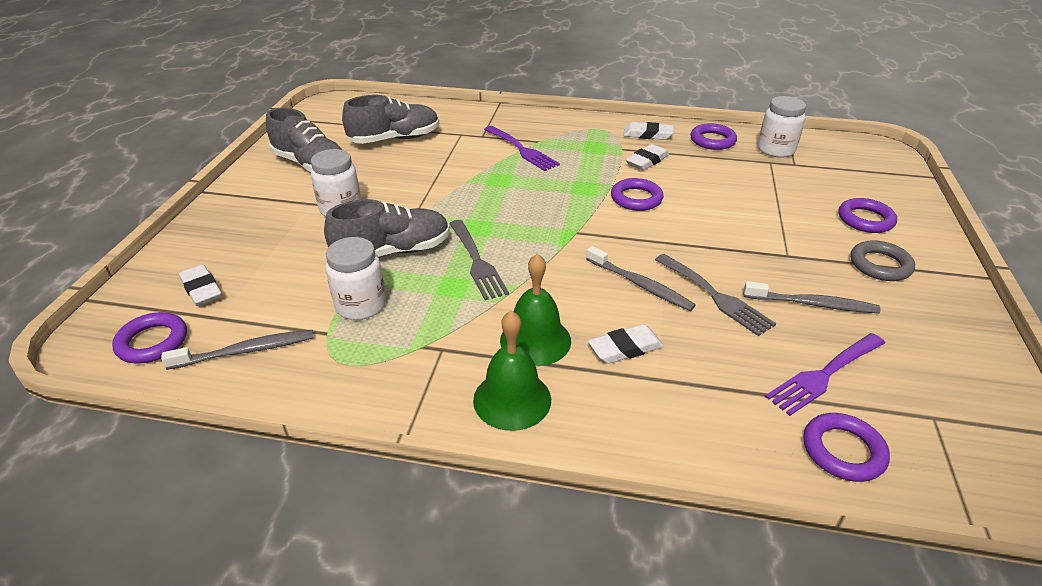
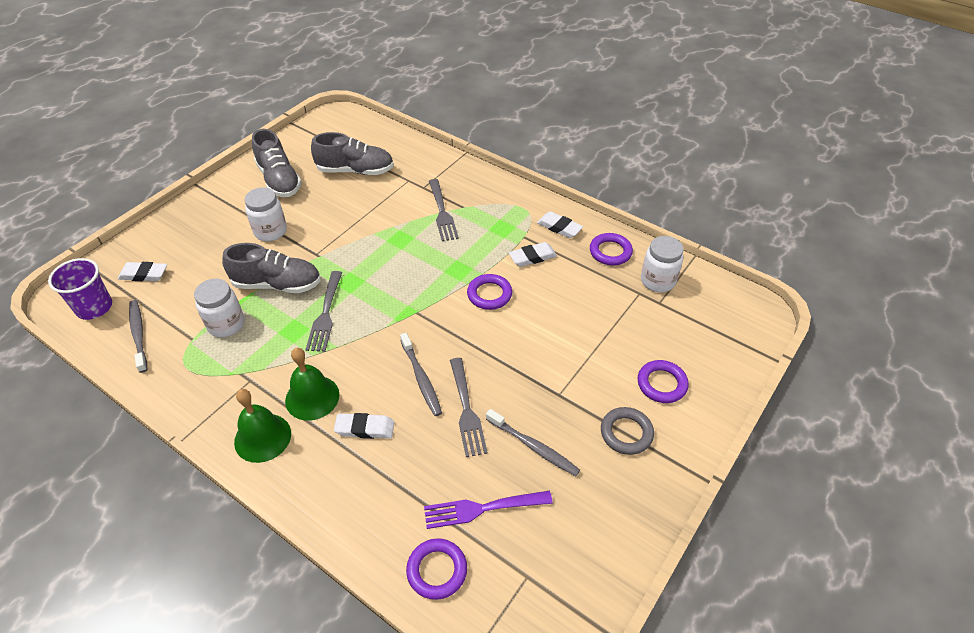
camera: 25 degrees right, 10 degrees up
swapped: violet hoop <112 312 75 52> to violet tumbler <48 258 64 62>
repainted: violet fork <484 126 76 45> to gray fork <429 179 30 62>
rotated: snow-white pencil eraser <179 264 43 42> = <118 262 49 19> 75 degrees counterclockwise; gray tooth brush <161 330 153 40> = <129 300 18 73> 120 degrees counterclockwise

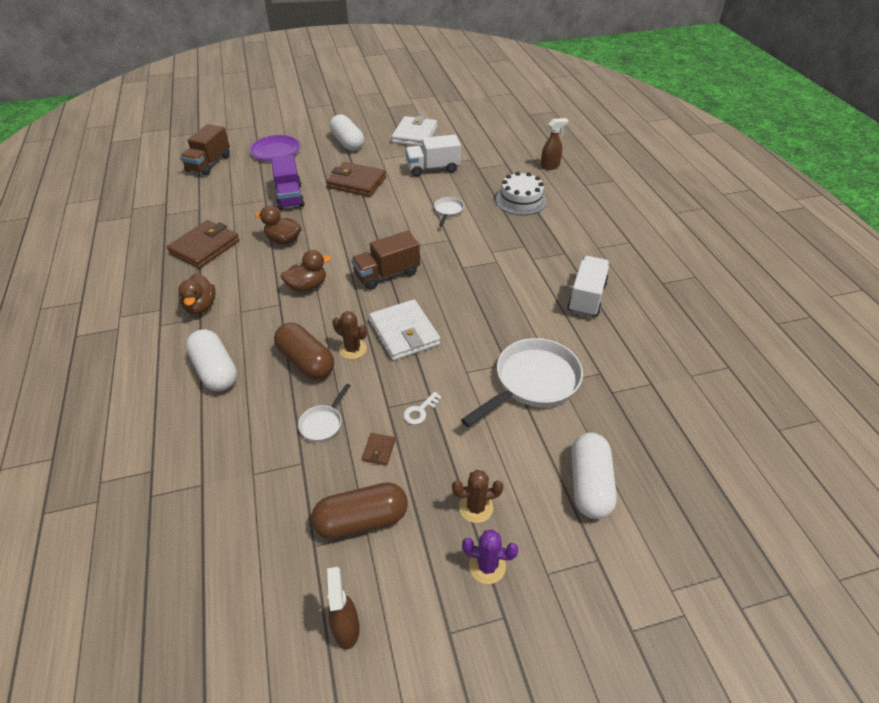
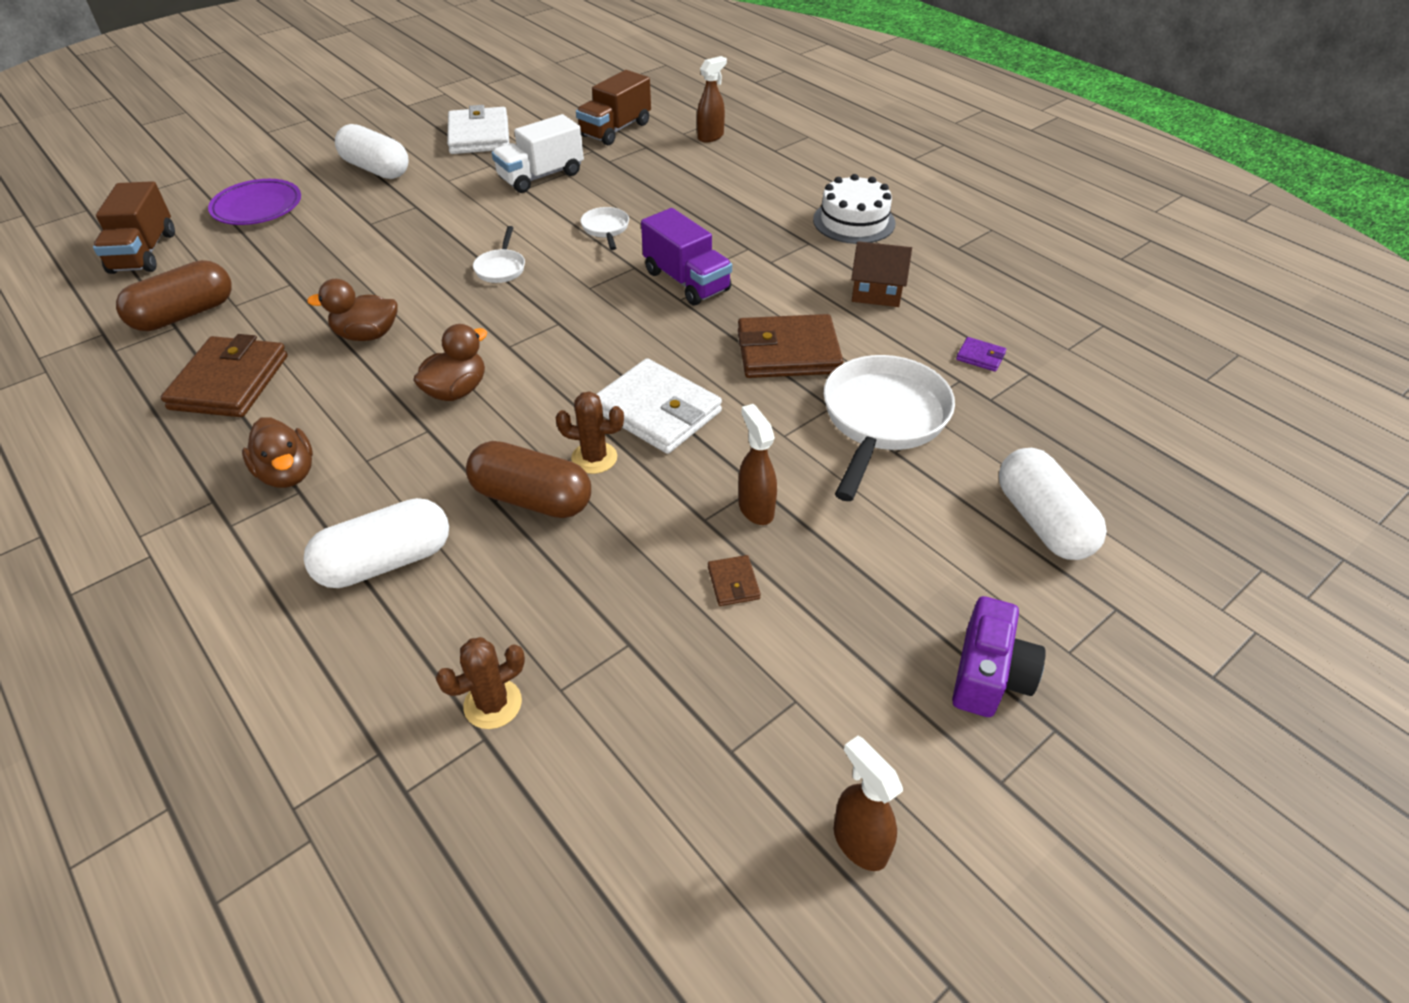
camera: 25 degrees left, 0 degrees up
new: violet wallet <956 337 50 35>
shifted: violet toy truck <271 155 34 55> to <641 208 91 97>; dark brown wallet <326 162 60 35> to <738 314 105 64>; snow-white layer cake <496 172 51 43> to <813 174 83 70>; dark brown toy truck <351 231 69 59> to <576 70 75 75>; snow-white skillet <298 384 53 58> to <473 226 52 57>; dark brown saguaro cactus <452 470 52 53> to <436 637 89 92>; dark brown capsule <311 482 97 57> to <116 260 116 71>
swapped: snow-white toy truck <567 256 42 61> to dark brown house <851 241 61 66>; snow-white latchkey <403 392 39 33> to dark brown sprayer <739 404 38 121>; violet saguaro cactus <462 529 57 55> to violet photo camera <952 596 94 121>
rotated: snow-white capsule <186 329 51 62> = <304 498 145 90> 60 degrees counterclockwise

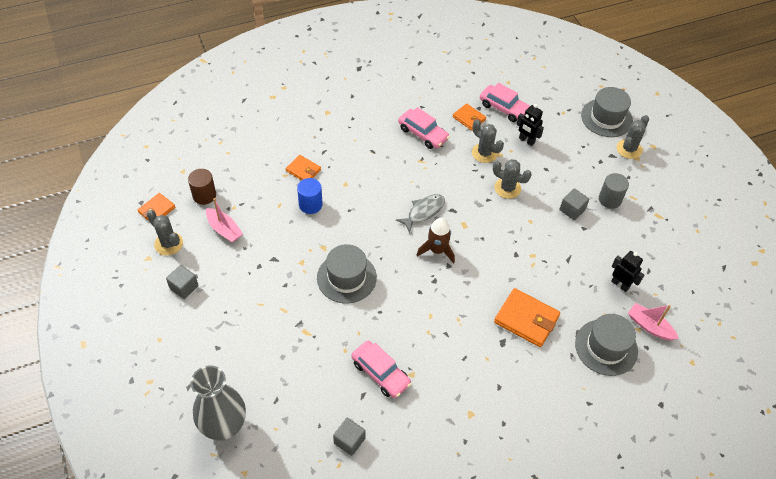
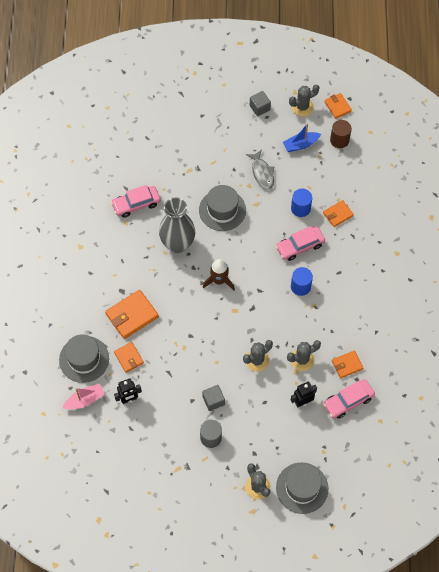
camera: 115 degrees right, 10 degrees up
gone: gray solid cube <333 418 32 38>
new: blue cylinder <291 267 22 29>; orange wallet <114 342 30 31>
shifted: pink car <398 107 52 42> to <276 226 49 35>; gray fish figure <396 194 49 39> to <246 150 28 40>; gray vase <191 365 55 76> to <159 197 36 56>
repainted: pink sailboat <206 198 37 45> to blue sailboat <283 123 38 29>

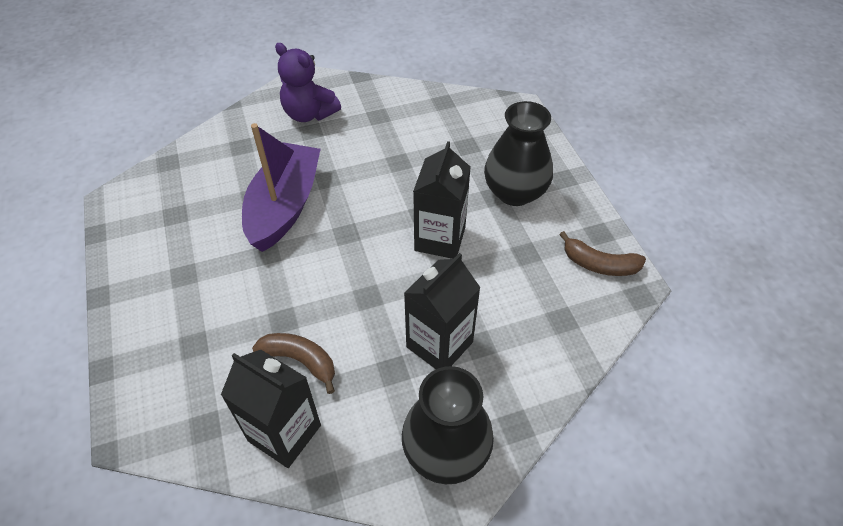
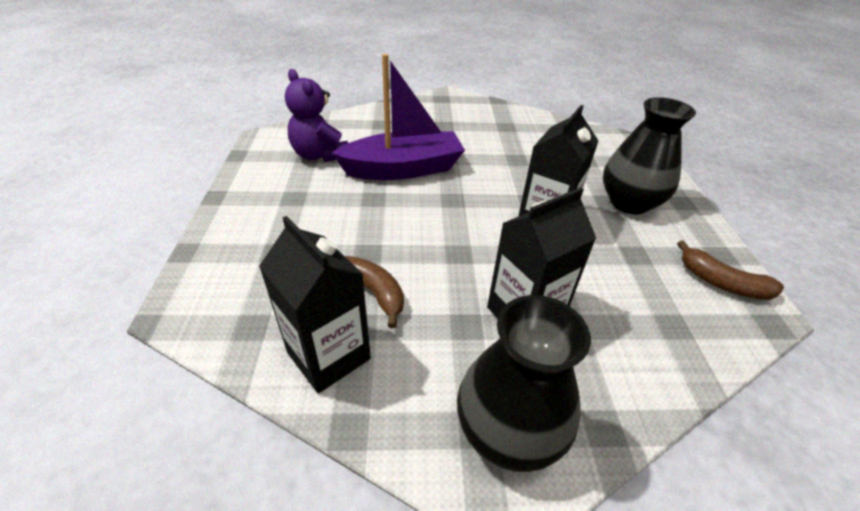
camera: 15 degrees right, 10 degrees down
shifted: violet stuffed bear <275 43 66 79> to <285 69 63 93>
rotated: violet sailboat <242 123 79 129> = <332 54 133 126> 45 degrees clockwise

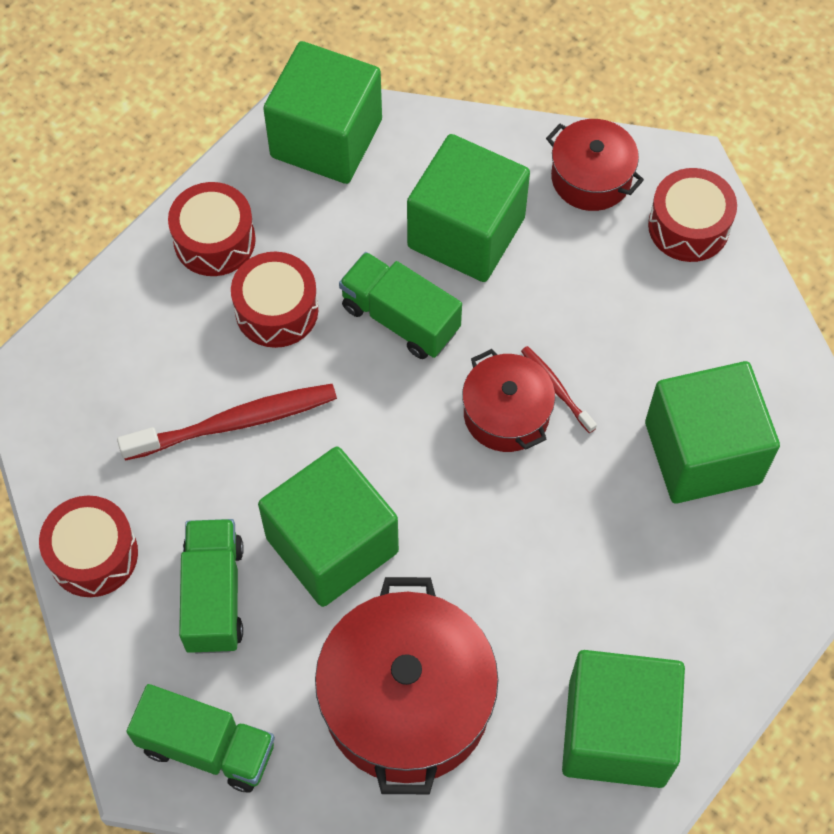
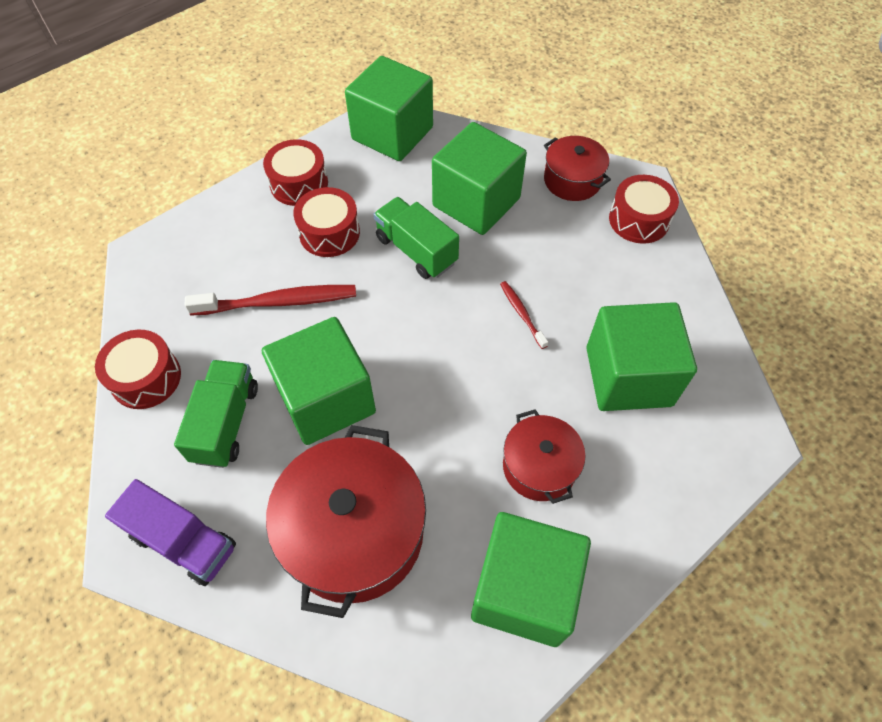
camera: 10 degrees right, 5 degrees down
shifted: crimson pot <462 349 93 103> to <503 409 82 95>
repainted: emerald toy truck <127 684 148 108> to violet toy truck <105 479 131 107>

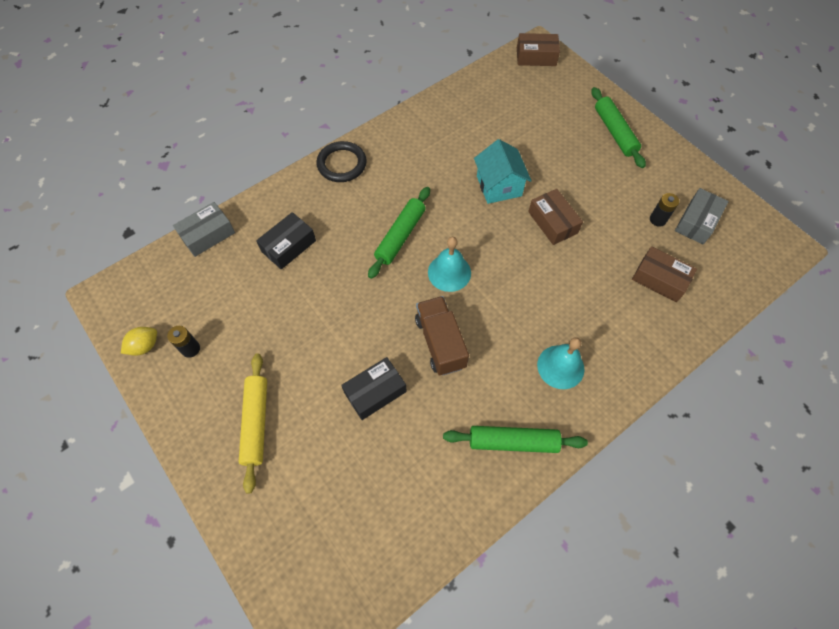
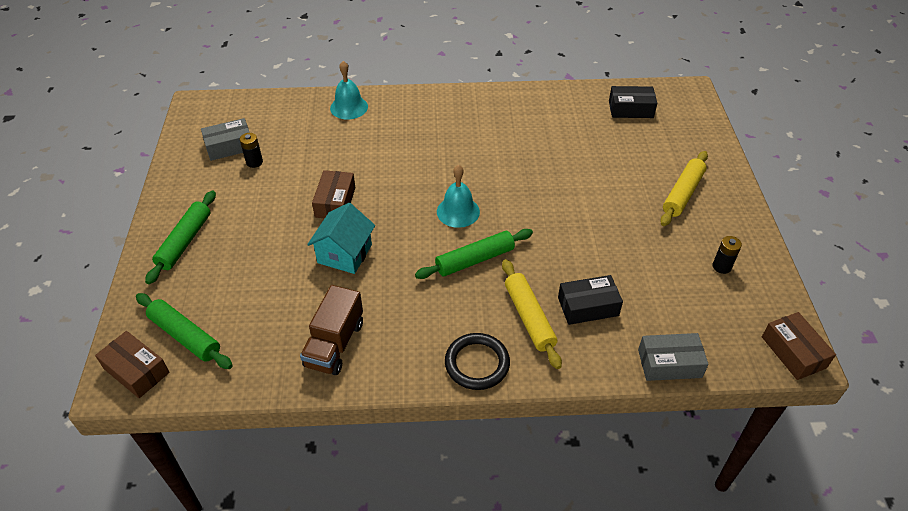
camera: 145 degrees left, 15 degrees down
gone: bright yellow citrus fruit <121 327 36 29>
new: bright yellow rolling pin <502 259 60 110>
shifted: dark brown box <632 246 65 56> to <762 312 74 68>; dark brown toy truck <415 296 54 80> to <300 285 63 90>; teal hand bell <537 337 47 52> to <330 61 38 58>; ebony box <341 357 66 63> to <609 86 48 32>; emerald rolling pin <443 426 145 27> to <136 293 97 76>

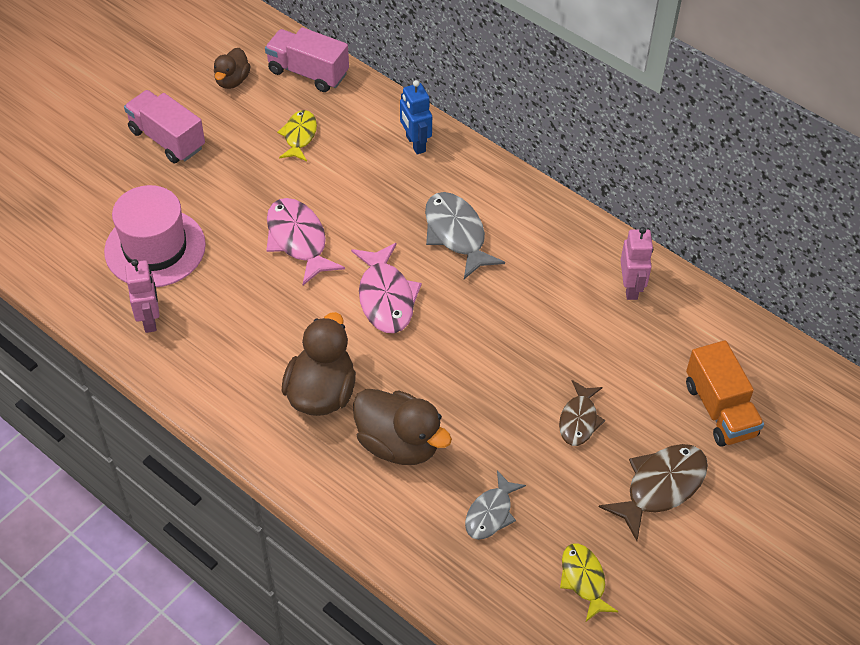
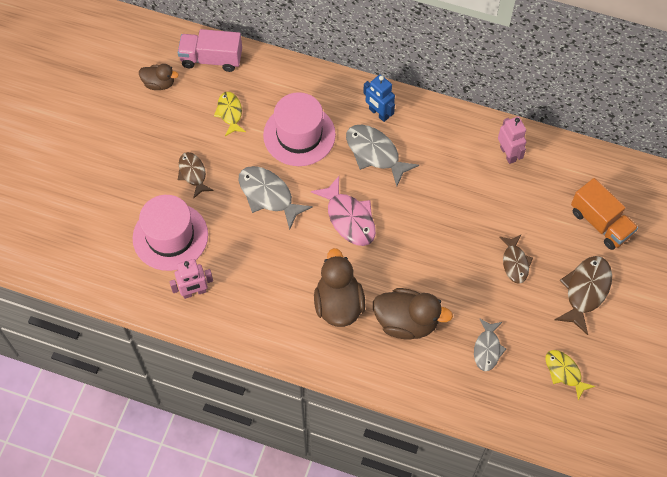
camera: 20 degrees left, 10 degrees up
gone: pink toy truck <124 90 81 73>
new: pink hat <263 92 73 74>; dark brown fish figure <178 152 36 47>
shifted: blue robot <400 80 32 74> to <363 74 32 48>
repainted: pink fish figure <266 198 79 87> to gray fish figure <238 166 75 64>
rotated: dark brown duck <214 48 37 41> = <139 64 40 26> 75 degrees counterclockwise; pink robot <125 259 34 74> = <169 259 44 40> 105 degrees clockwise

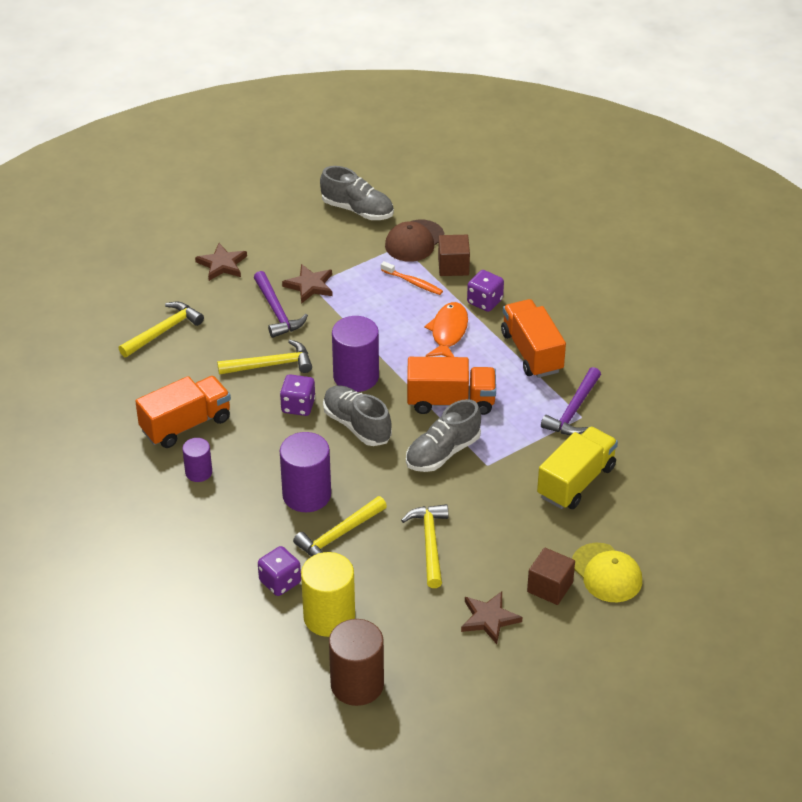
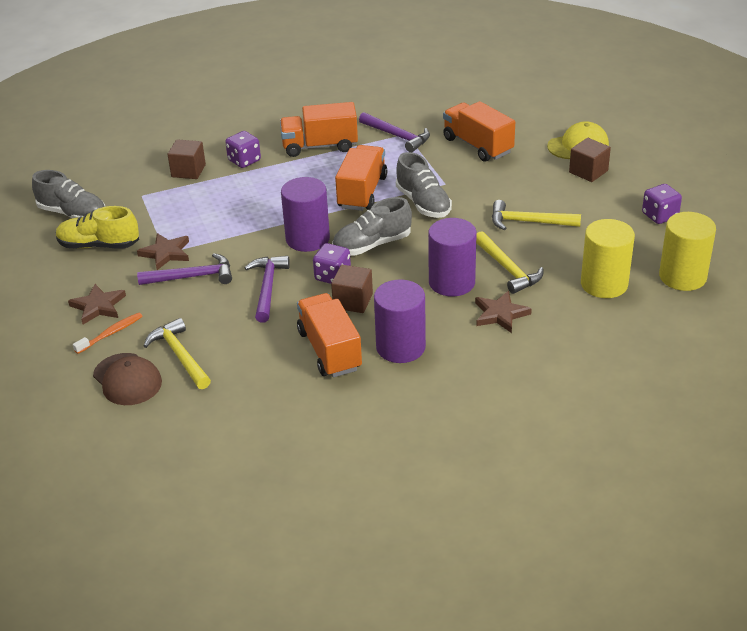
camera: 75 degrees left, 5 degrees down
gone: orange fish figure <424 302 44 55>
new: bright yellow shoe <56 206 83 42>; dark brown solid cube <331 265 42 48>
shifted: dark brown peaked cap <385 220 59 42> to <93 353 69 52>; orange tooth brush <381 261 62 34> to <73 313 70 41>; violet die <258 546 43 50> to <642 184 40 40>; dark brown star <461 591 61 53> to <475 291 57 42>
repainted: bright yellow claw hammer <217 340 95 35> to violet claw hammer <245 256 45 66>; bright yellow toy truck <537 426 81 83> to orange toy truck <443 101 72 61>; dark brown cylinder <329 619 55 87> to bright yellow cylinder <659 212 57 79>
rotated: gray shoe <320 166 74 54> = <32 170 73 48> 75 degrees clockwise
scaled: violet cylinder <182 438 30 44> = <374 279 52 84> x1.78

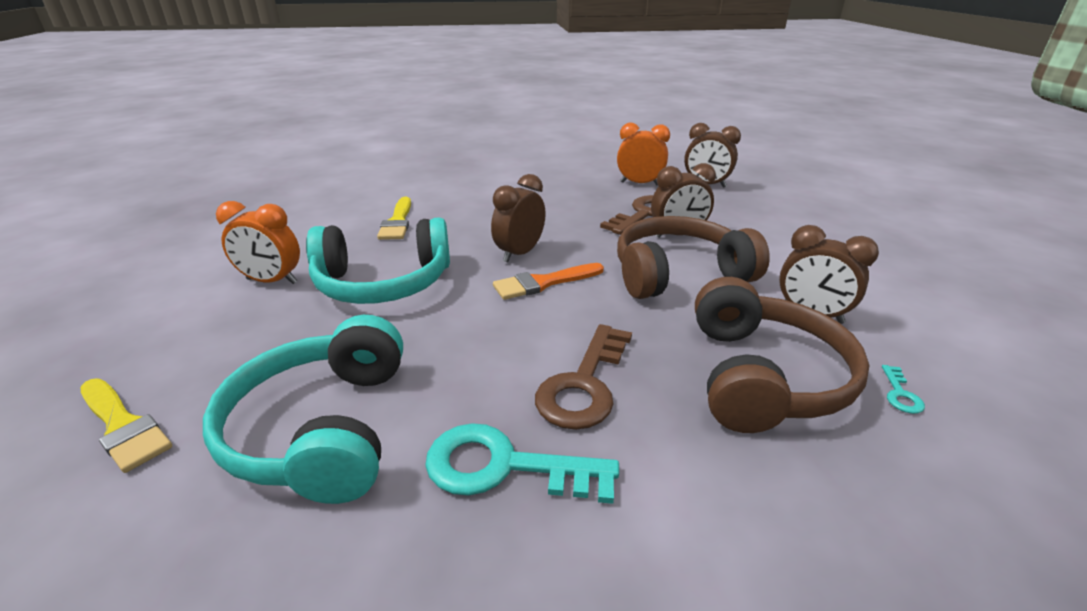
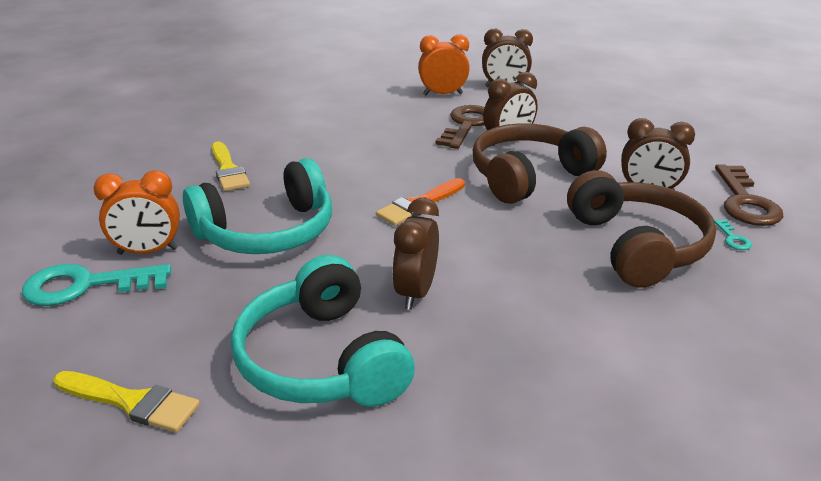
camera: 20 degrees left, 0 degrees up
shifted: dark brown clock <491 174 55 89> to <392 198 47 112>; dark brown latchkey <535 324 97 106> to <715 164 69 62>; teal latchkey <425 423 194 81> to <22 264 149 42>

